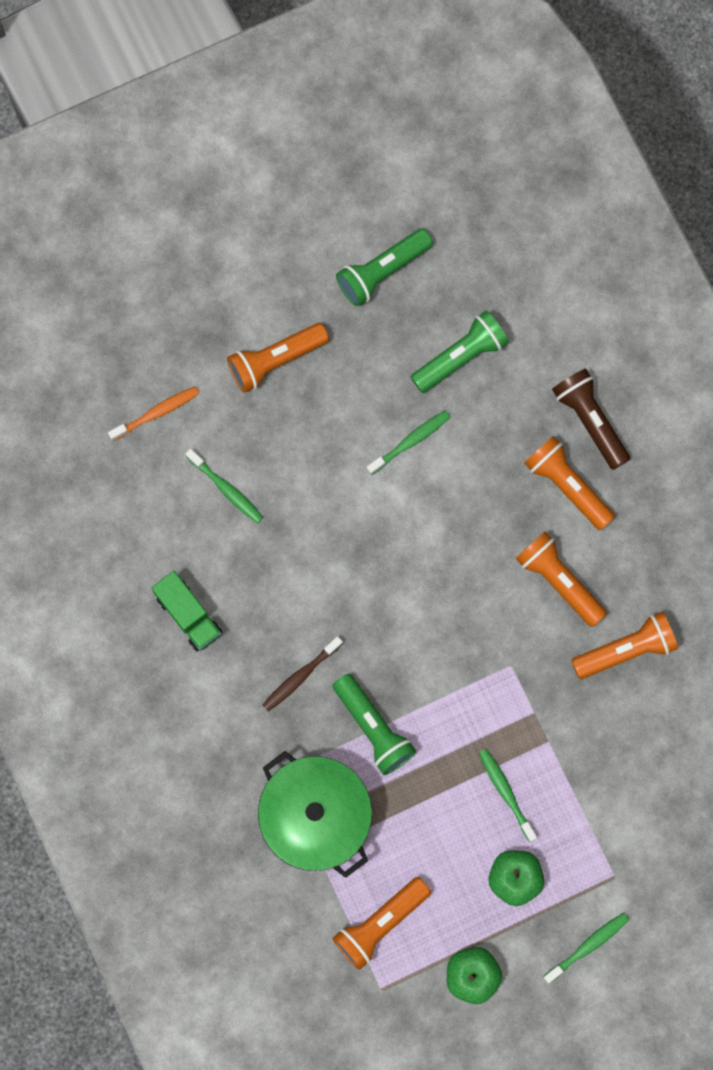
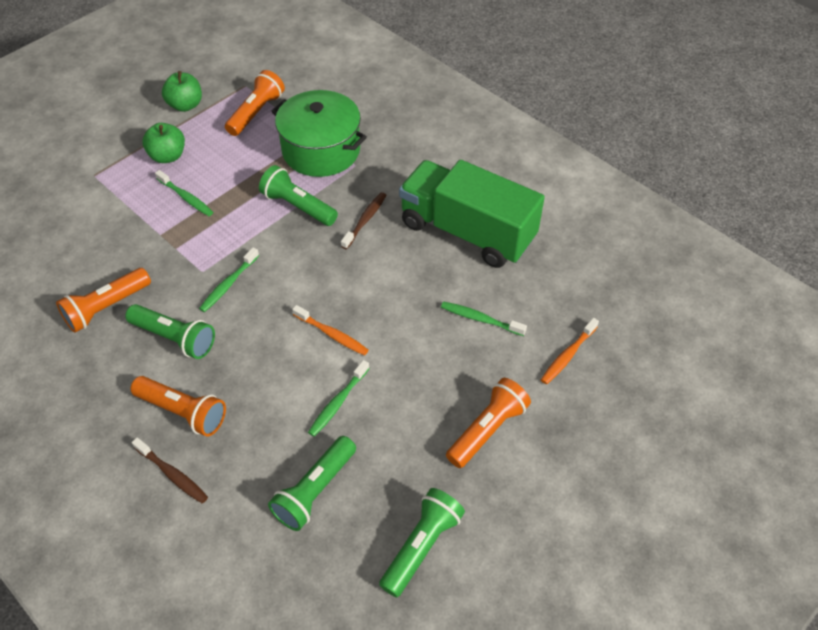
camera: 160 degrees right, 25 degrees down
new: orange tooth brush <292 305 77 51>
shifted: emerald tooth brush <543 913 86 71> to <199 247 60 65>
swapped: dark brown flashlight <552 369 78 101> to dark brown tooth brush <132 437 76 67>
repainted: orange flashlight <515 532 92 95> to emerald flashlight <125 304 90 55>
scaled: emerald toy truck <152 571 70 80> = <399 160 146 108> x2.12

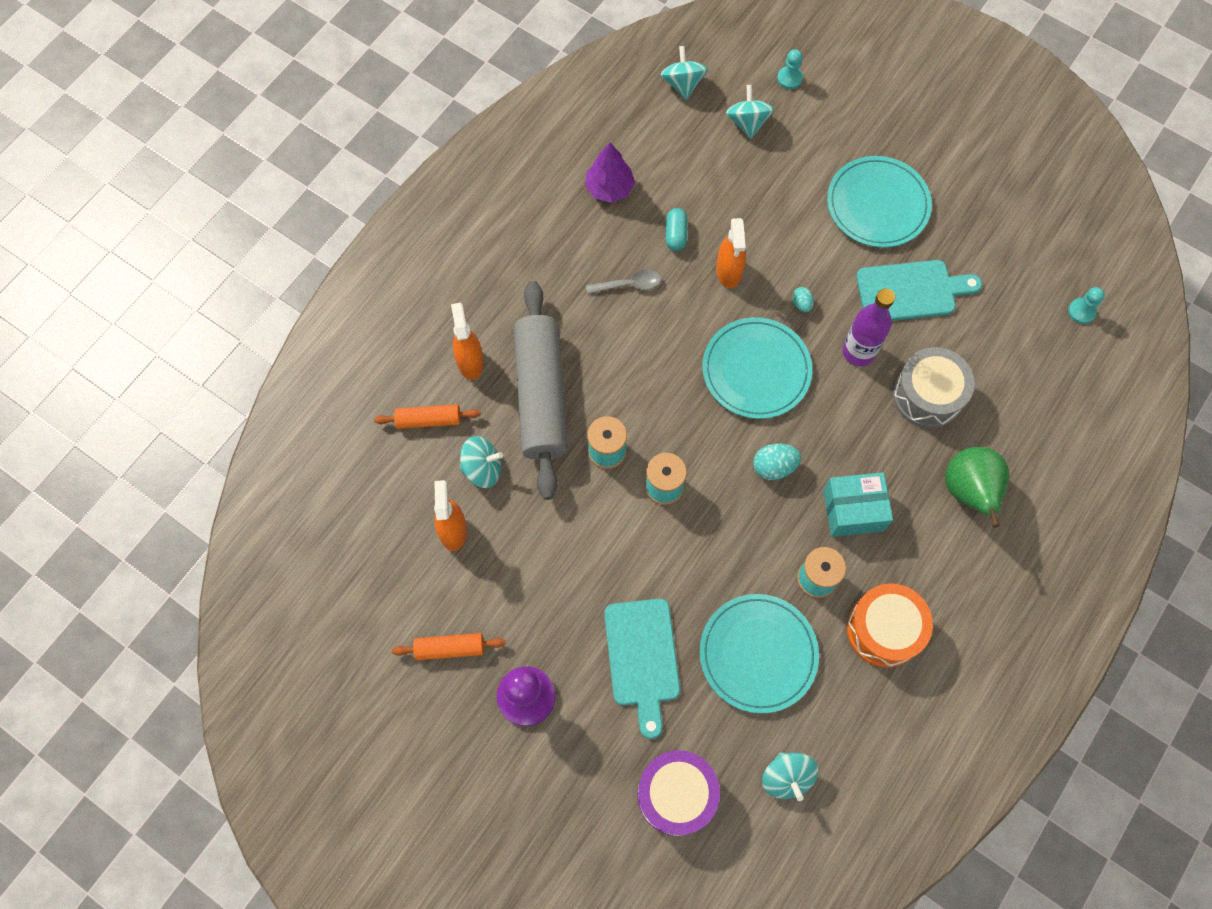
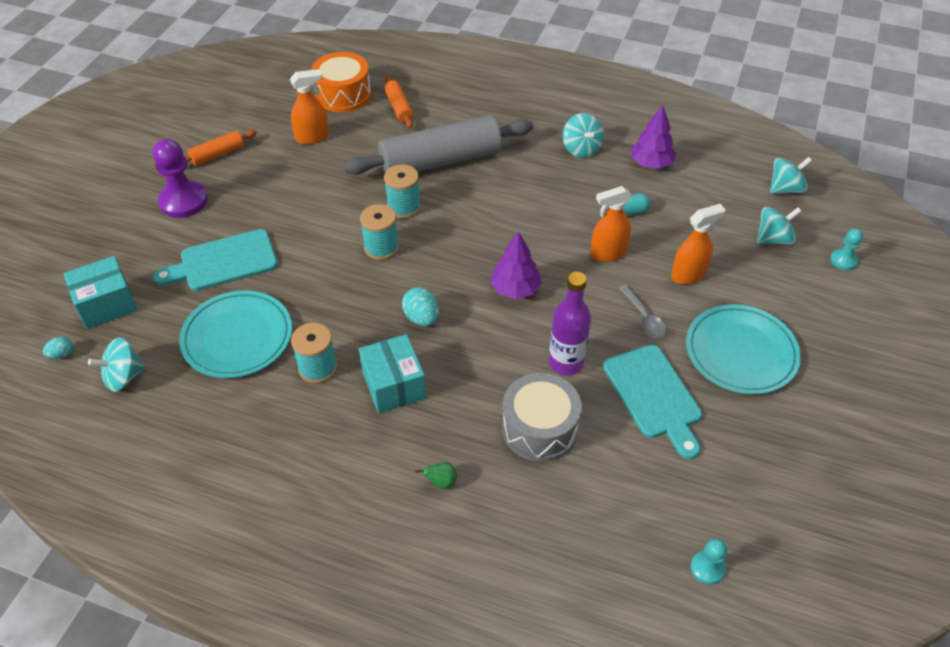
camera: 75 degrees right, 20 degrees down
shifted: gray teaspoon <586 270 75 24> to <619 285 48 53>; teal egg shape <792 287 22 25> to <43 337 31 22>; orange sprayer <451 303 33 77> to <671 204 55 81>; teal spinning top <460 436 43 52> to <563 113 41 45>; orange snare drum <847 583 86 84> to <311 52 60 60>
swapped: teal dinner plate <702 317 110 102> to violet toy tree <490 231 52 68>; violet snare drum <637 750 83 86> to teal box <64 256 73 73>
rotated: orange rolling pin <392 633 113 27> = <186 130 71 36> 75 degrees clockwise
scaled: emerald toy pear <945 447 64 81> = <415 462 42 27> x0.40

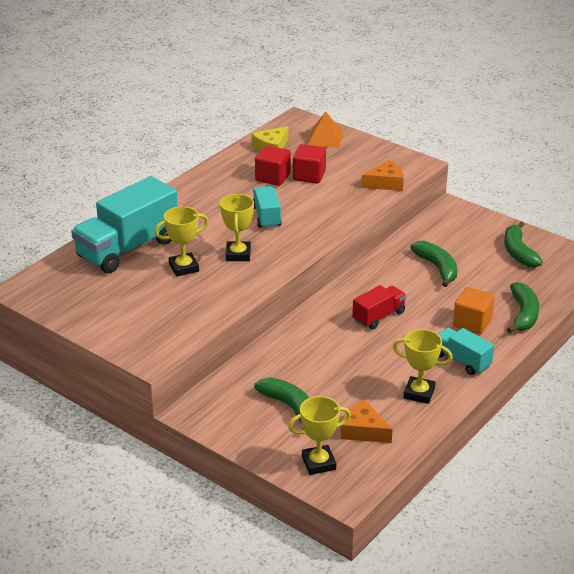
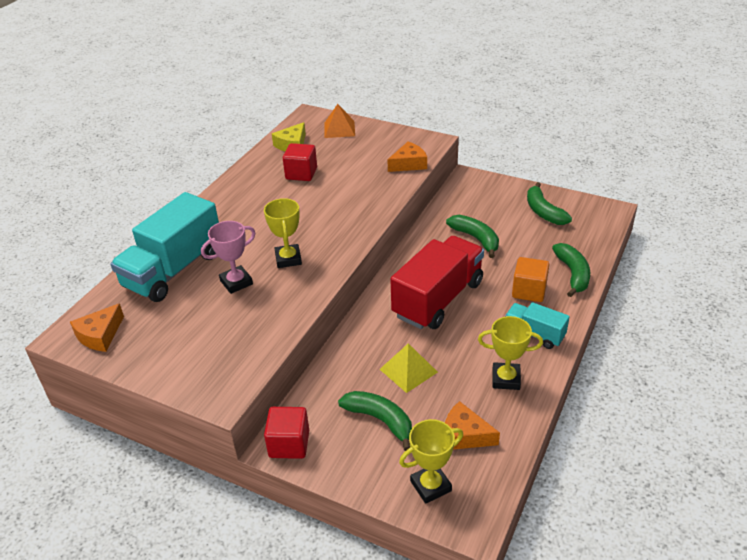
camera: 10 degrees left, 5 degrees up
gone: teal toy truck <253 186 29 42>
new: orange cheese <70 303 54 49>; bright yellow pyramid <380 343 58 50>
shifted: crimson solid cube <293 144 33 40> to <264 407 45 52>
repainted: bright yellow prize cup <155 206 54 71> to pink prize cup <201 221 54 73>
scaled: crimson toy truck <352 285 54 44> = <390 236 94 93> x1.93

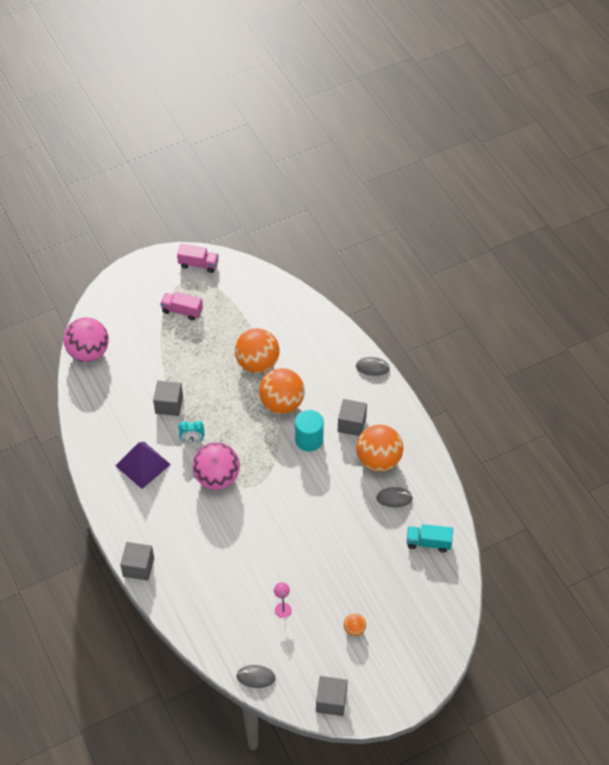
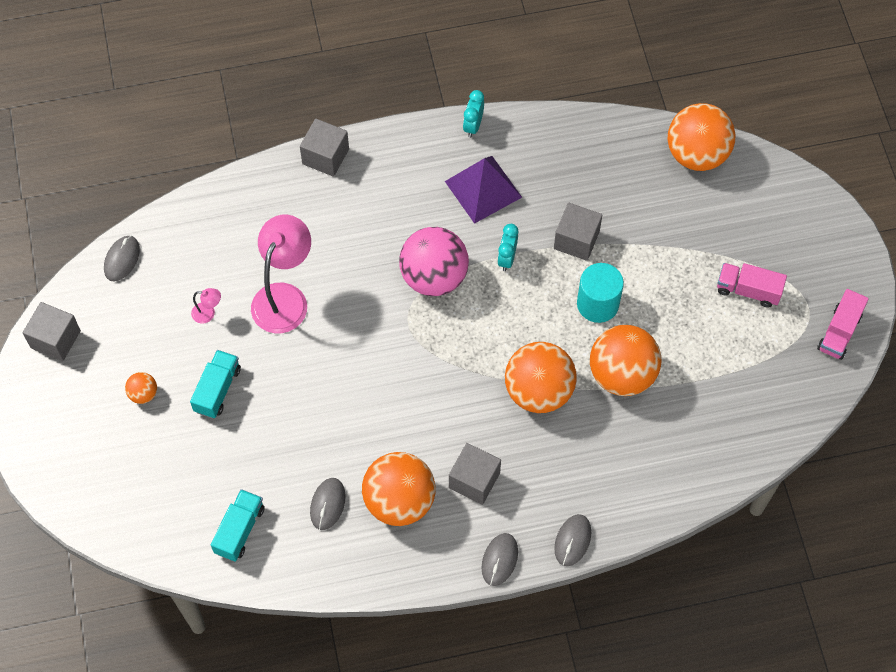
camera: 105 degrees right, 10 degrees up
new: teal clock <463 90 21 47>; pink desk lamp <251 215 60 118>; teal toy truck <190 350 51 68>; gray PC mouse <482 533 36 53>
shifted: teal cylinder <295 410 29 41> to <577 263 47 60>
repainted: pink ball <64 318 45 44> to orange ball <668 103 68 68>
rotated: pink toy truck <160 292 43 29> = <717 263 70 45> 105 degrees counterclockwise

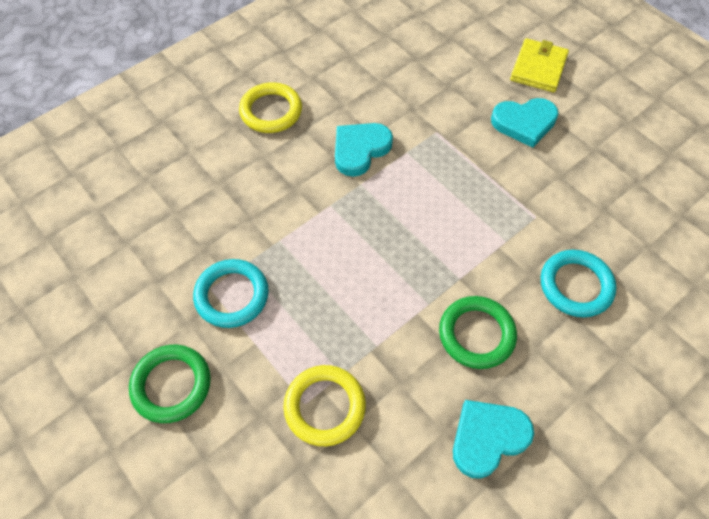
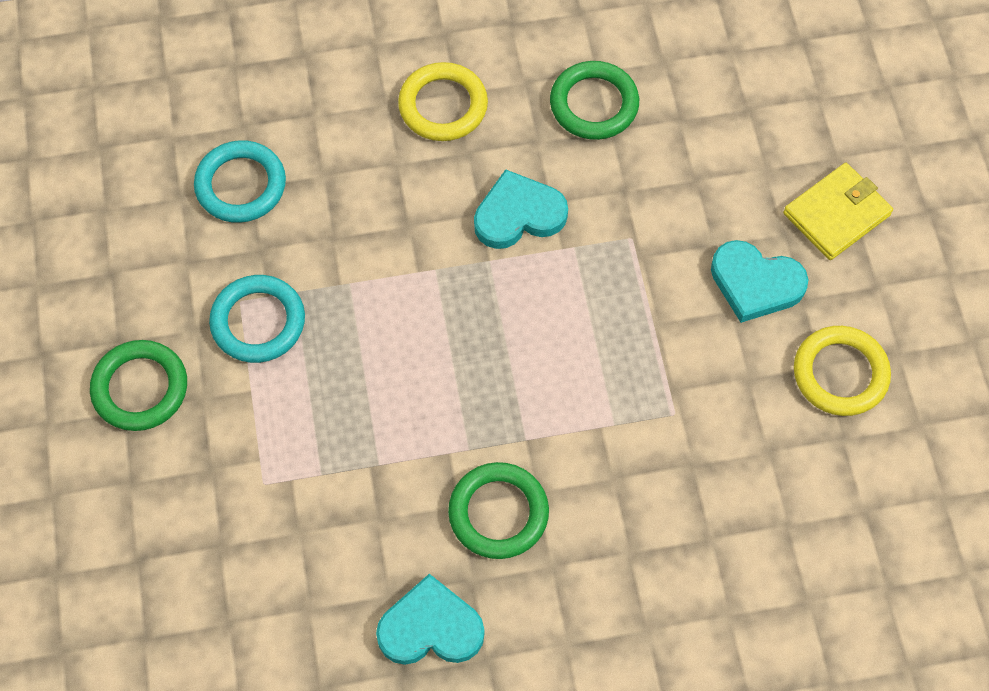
camera: 30 degrees right, 5 degrees up
new: emerald hoop <550 61 89 79>
shifted: teal hoop <541 250 75 68> to <194 140 92 83>; bright yellow hoop <283 365 83 81> to <794 326 97 90>

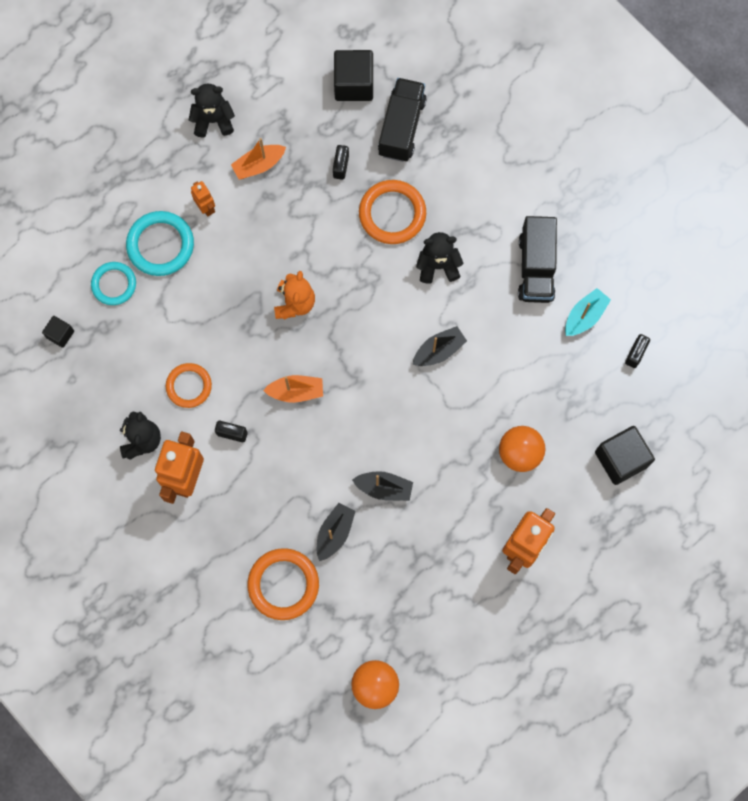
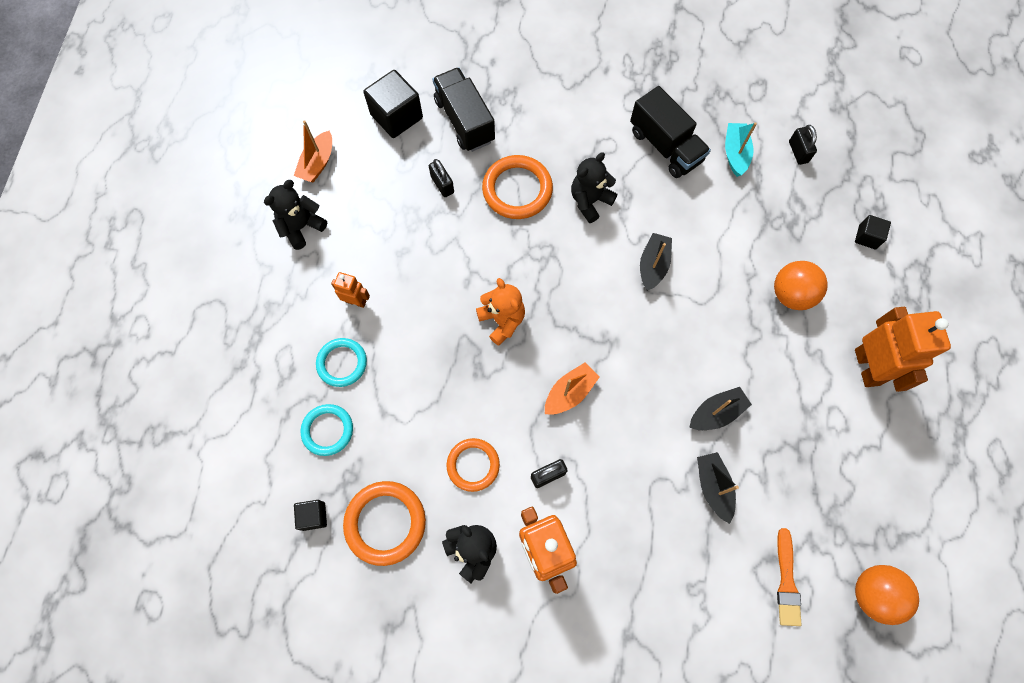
camera: 40 degrees left, 5 degrees down
new: orange paint brush <777 528 24 98>
shifted: orange sailboat <231 138 55 42> to <294 120 38 62>; orange hoop <247 548 72 72> to <343 481 83 85>
scaled: teal hoop <126 211 68 65> = <316 338 51 49> x0.66; ebony solid cube <595 426 60 59> = <855 215 36 34> x0.54

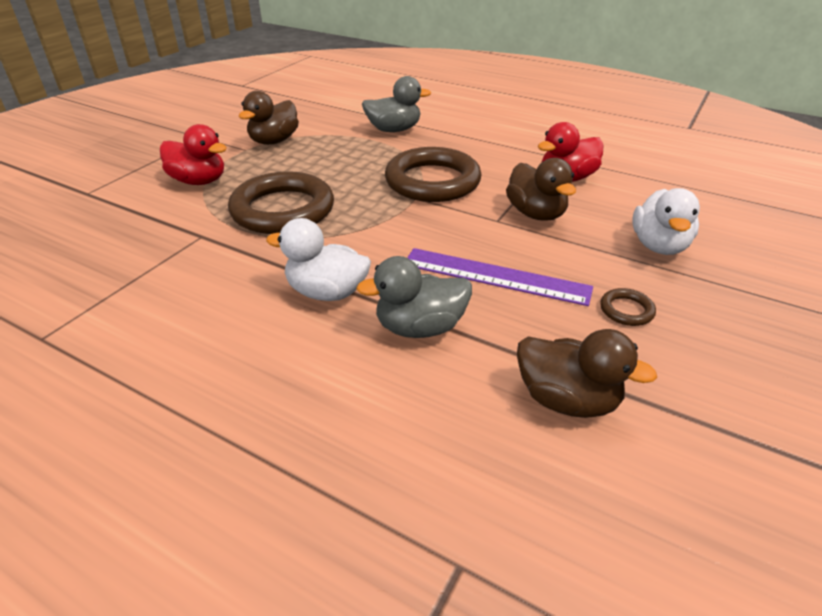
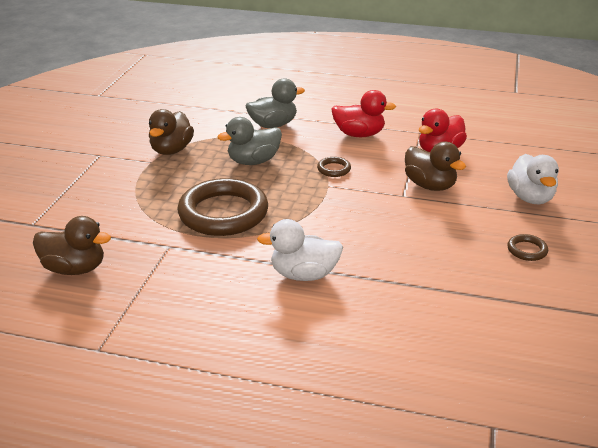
camera: 15 degrees left, 5 degrees down
gone: violet measuring stick <407 248 186 58>
shifted: crimson duck <160 124 67 61> to <331 90 65 47>; gray duck <356 256 116 82> to <217 117 65 48>; dark brown duck <517 329 140 89> to <33 216 78 59>
scaled: dark brown hoop <385 147 97 55> = <317 157 34 20> x0.41

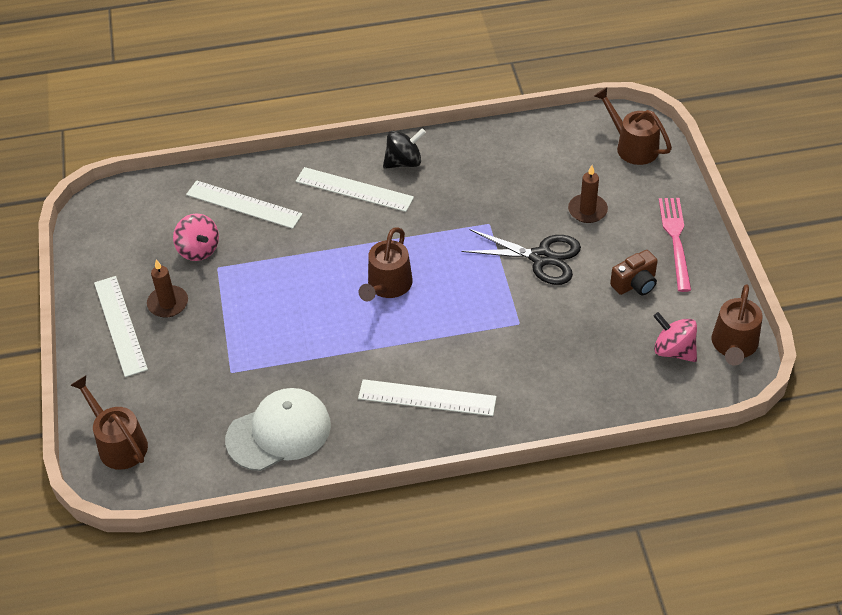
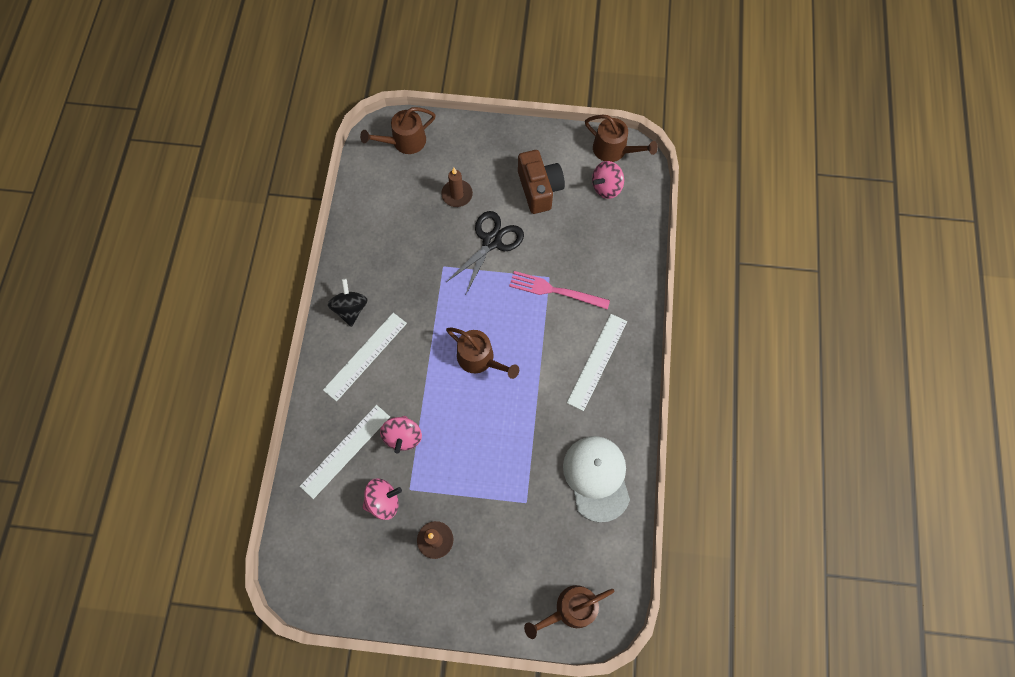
camera: 75 degrees left, 20 degrees up
gone: snow-white measuring stick <94 276 54 101>
new: pink spinning top <380 416 42 38>
shifted: pink fork <659 198 32 94> to <509 271 101 39>
scaled: dark brown photo camera <610 250 48 45> = <518 150 47 64> x1.56

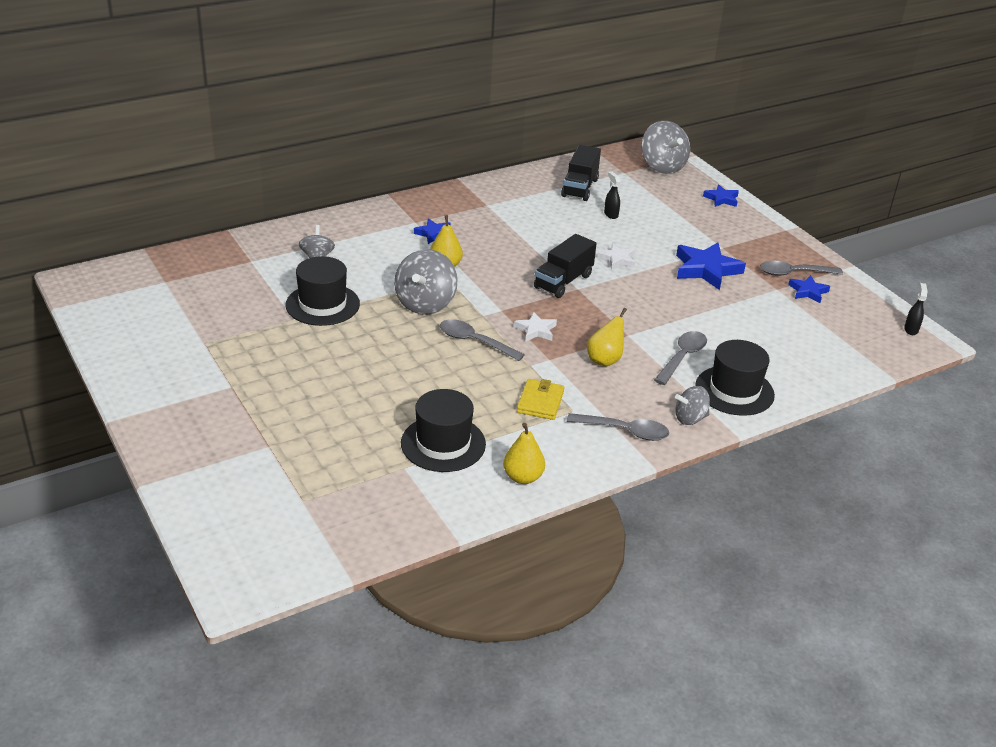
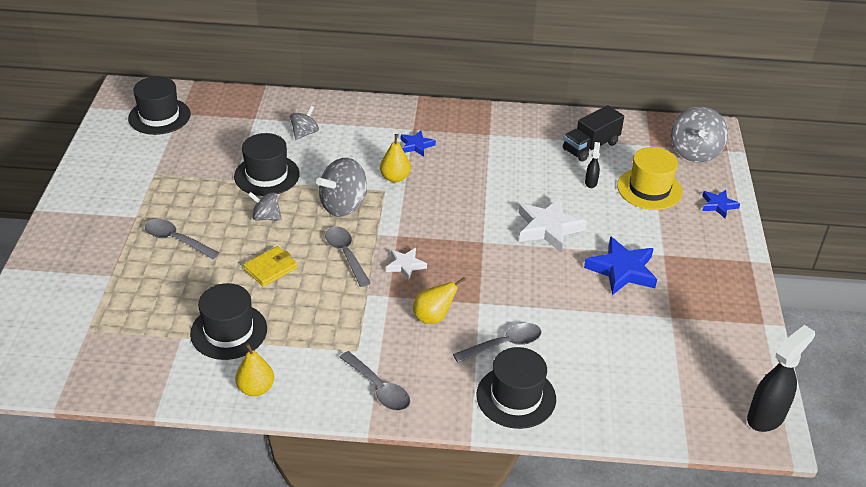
camera: 35 degrees right, 5 degrees up
gone: ebony toy truck <534 234 63 64>; blue star <788 275 42 28>
new: ebony hat <128 76 63 59>; bright yellow hat <617 147 65 63>
shifted: gray teaspoon <760 261 83 15> to <145 219 74 40>; bright yellow wallet <517 379 47 41> to <243 246 55 41>; gray spinning top <675 386 35 39> to <248 192 34 29>
scaled: snow-white star <597 243 38 27> = <519 198 68 55> x1.78; ebony sprayer <904 283 24 52> = <747 325 68 107> x2.06

